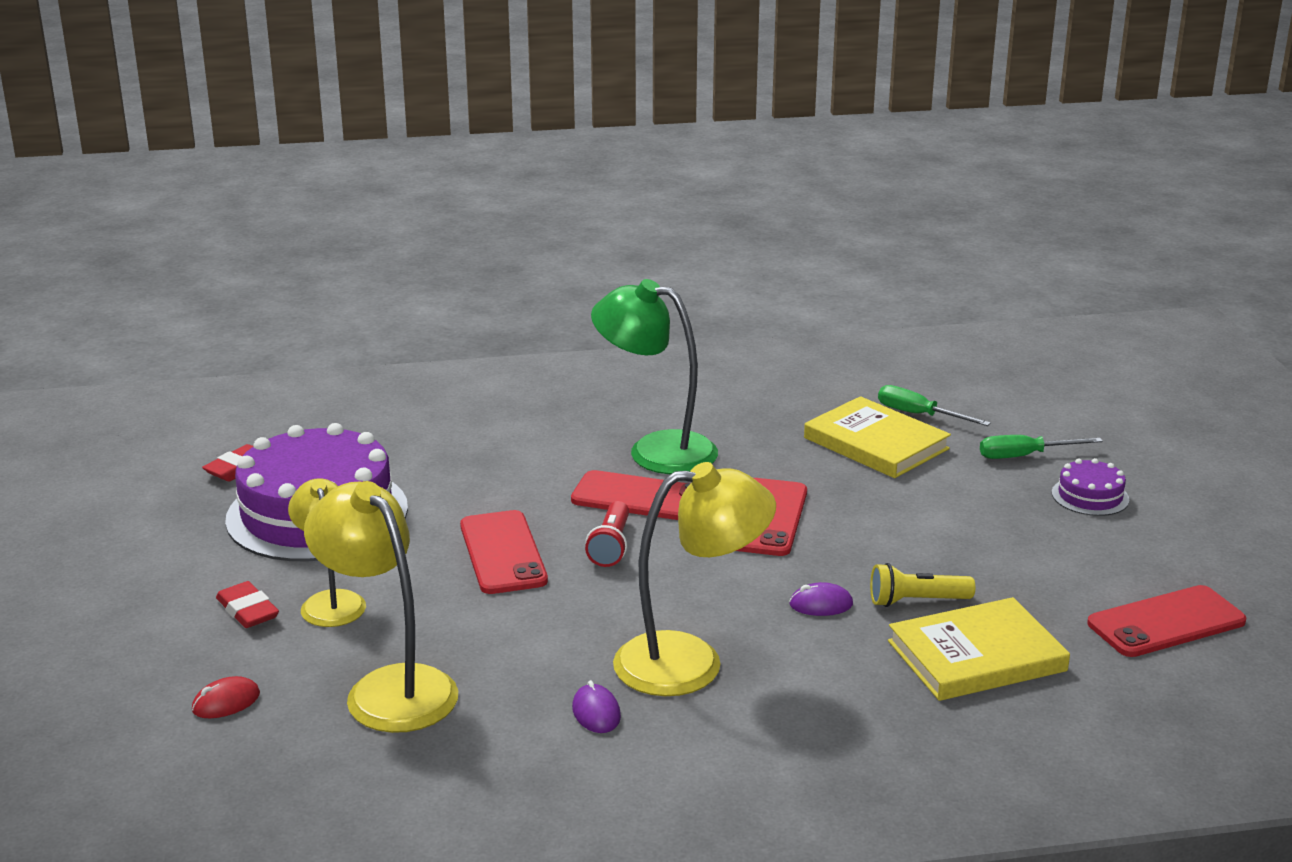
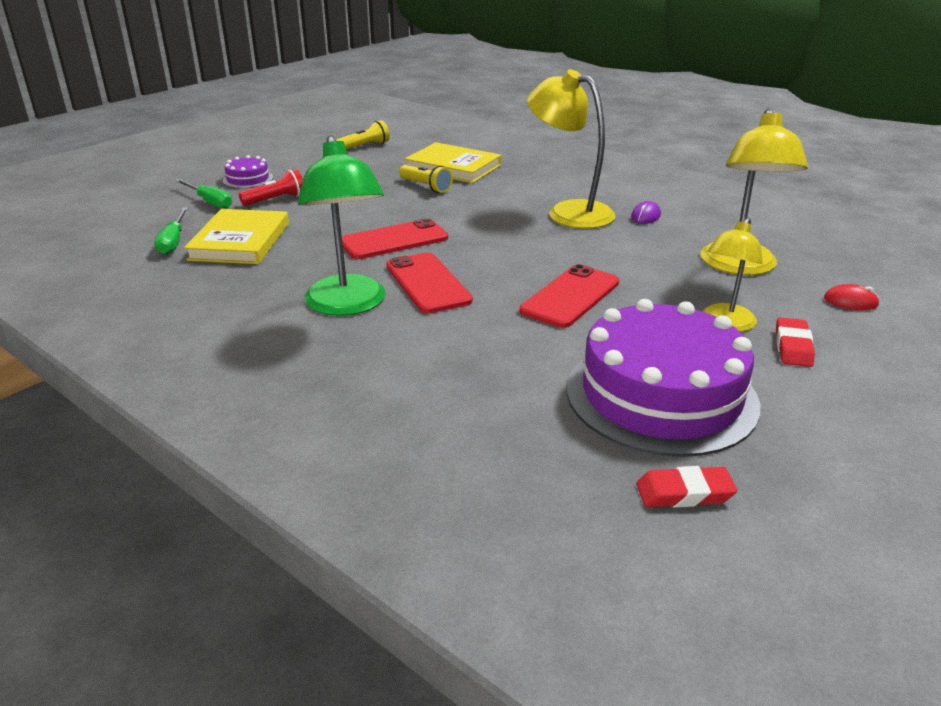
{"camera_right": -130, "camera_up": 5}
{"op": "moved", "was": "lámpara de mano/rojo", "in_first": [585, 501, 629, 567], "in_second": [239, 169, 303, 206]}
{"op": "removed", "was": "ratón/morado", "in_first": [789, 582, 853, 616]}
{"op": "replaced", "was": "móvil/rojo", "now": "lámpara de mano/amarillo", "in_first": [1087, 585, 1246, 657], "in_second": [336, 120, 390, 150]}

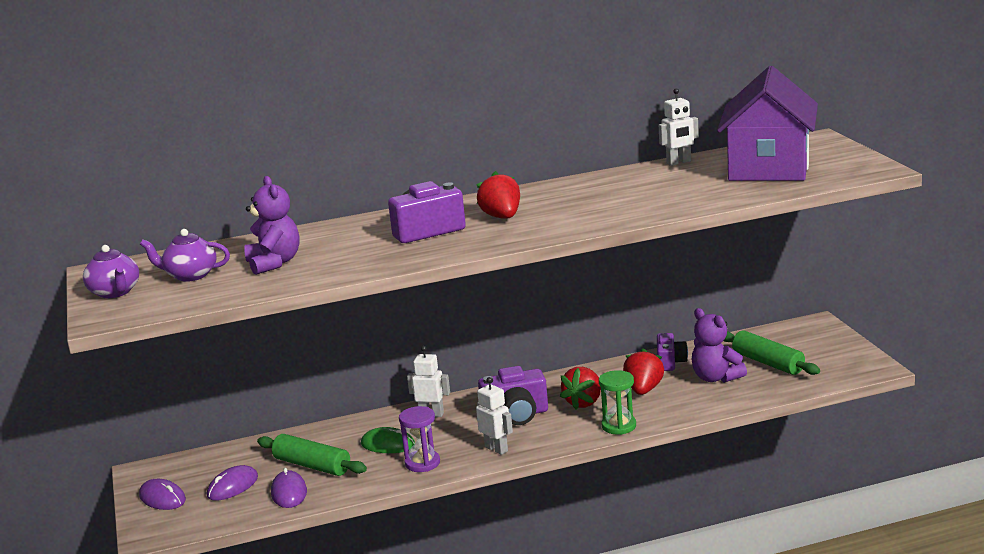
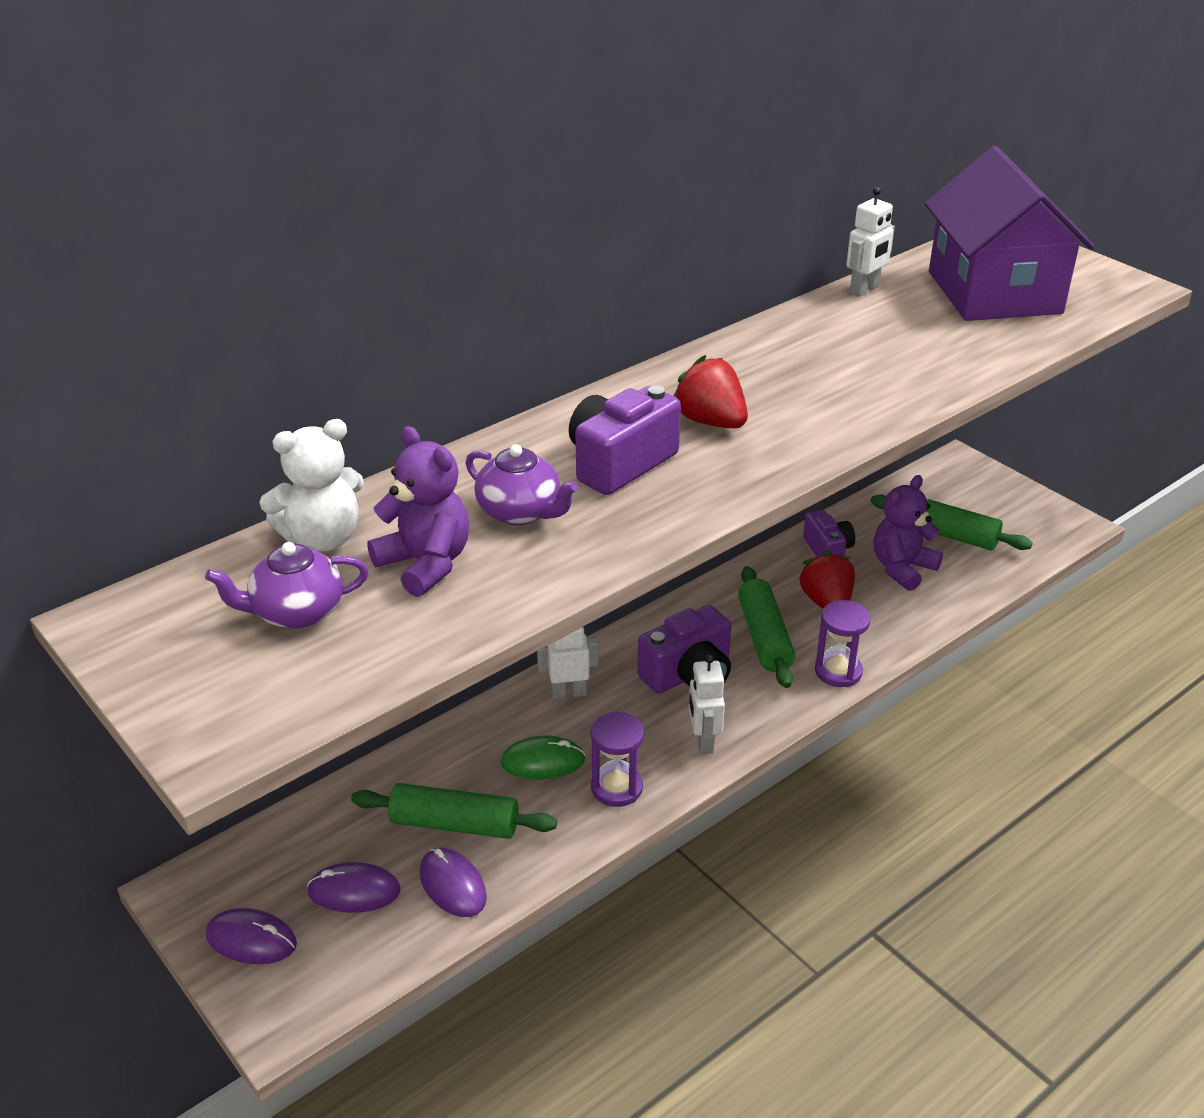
{"camera_right": -25, "camera_up": 15}
{"op": "moved", "was": "tetera/morado", "in_first": [83, 245, 139, 298], "in_second": [465, 444, 578, 525]}
{"op": "turned", "was": "ratón/morado", "in_first": [207, 465, 258, 501], "in_second": [307, 862, 401, 913], "clockwise": 75}
{"op": "turned", "was": "robot/blanco", "in_first": [476, 377, 513, 455], "in_second": [689, 655, 725, 754], "clockwise": -120}
{"op": "replaced", "was": "fresa/rojo", "now": "rodillo/verde", "in_first": [560, 367, 601, 410], "in_second": [738, 566, 795, 688]}
{"op": "recoloured", "was": "reloj de arena/verde", "now": "reloj de arena/morado", "in_first": [599, 370, 636, 435], "in_second": [815, 600, 871, 687]}
{"op": "turned", "was": "osito/morado", "in_first": [692, 308, 747, 383], "in_second": [874, 475, 943, 591], "clockwise": 105}
{"op": "added", "now": "osito/blanco", "in_second": [259, 419, 364, 551]}

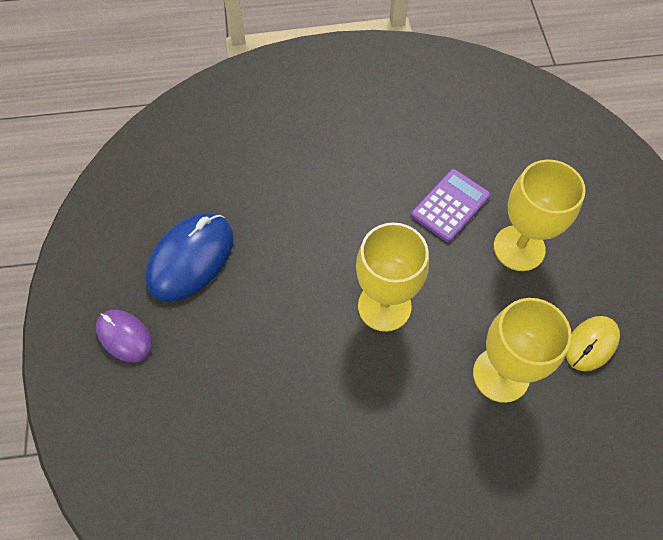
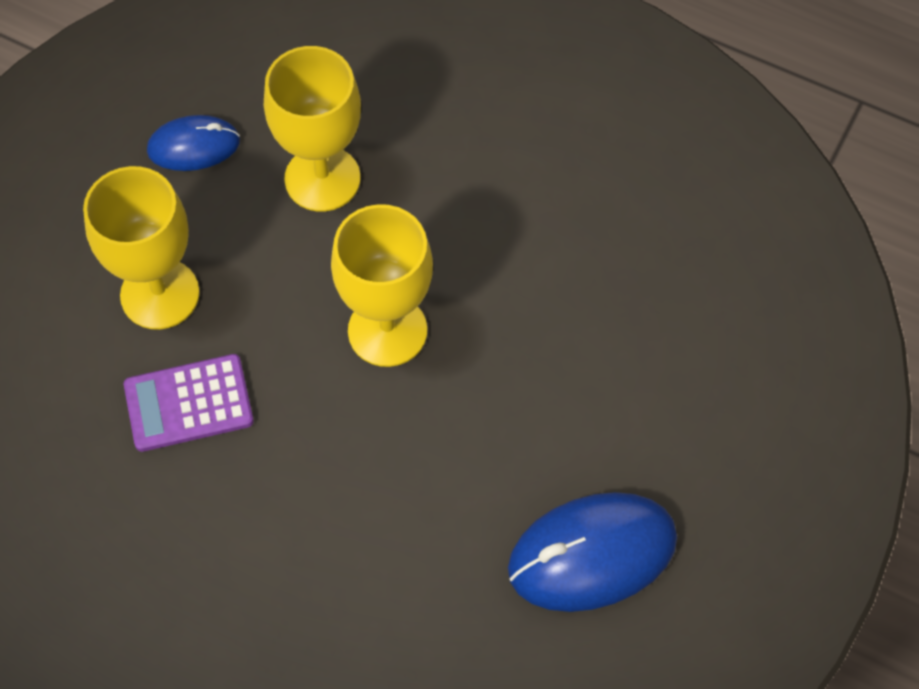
{"camera_right": -145, "camera_up": 0}
{"op": "removed", "was": "ratón/morado", "in_first": [96, 310, 152, 362]}
{"op": "recoloured", "was": "ratón/amarillo", "now": "ratón/azul", "in_first": [566, 316, 620, 371], "in_second": [147, 115, 240, 171]}

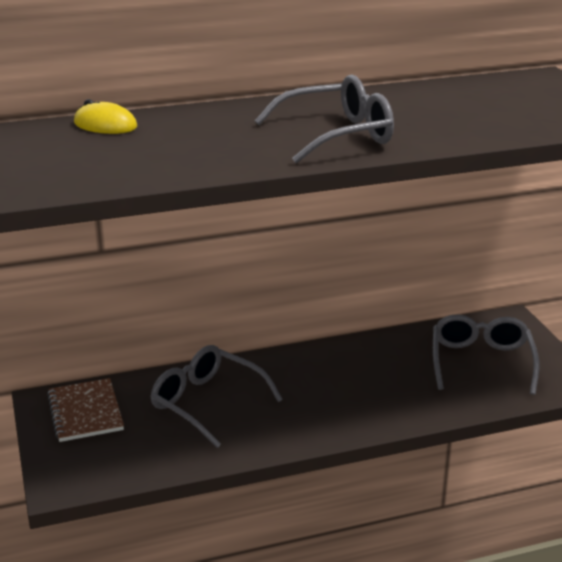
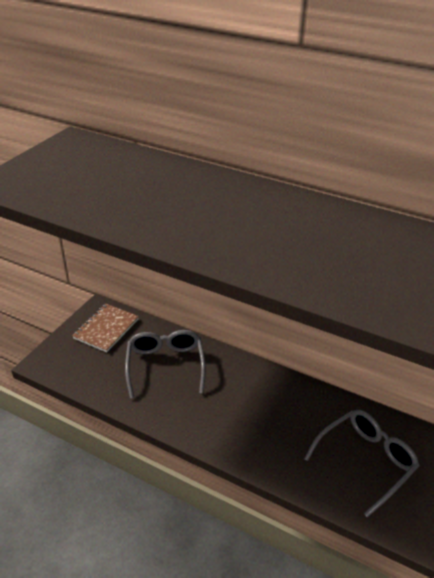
{"camera_right": 45, "camera_up": 10}
{"op": "removed", "was": "ratón/amarillo", "in_first": [74, 99, 137, 134]}
{"op": "removed", "was": "gafas/gris", "in_first": [255, 74, 394, 164]}

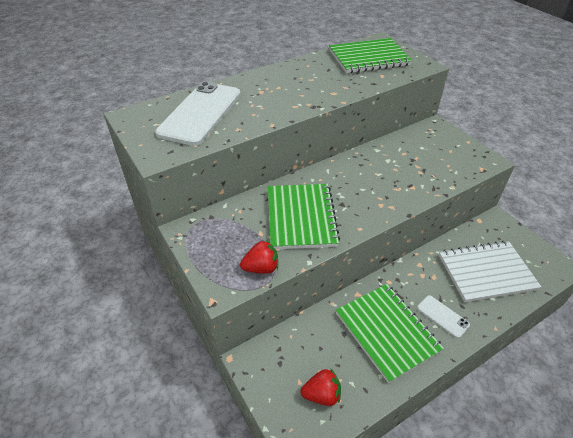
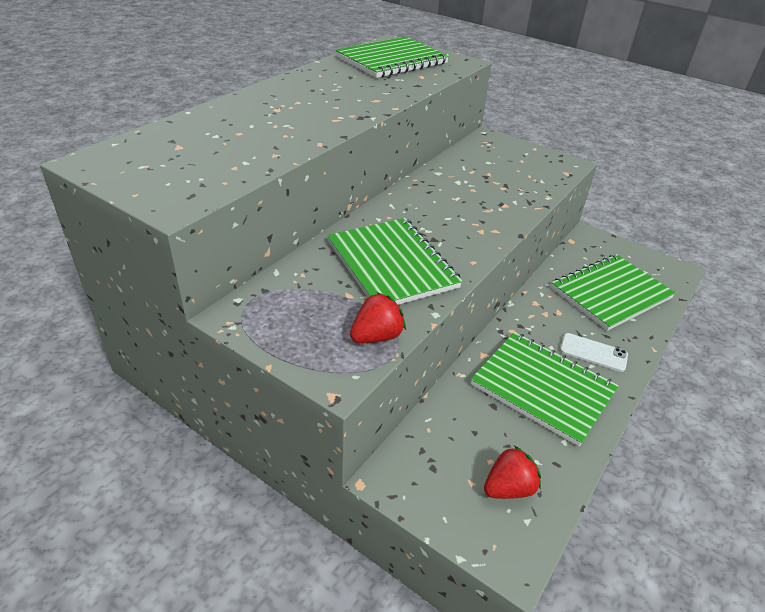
{"camera_right": -25, "camera_up": -5}
{"op": "removed", "was": "móvil/blanco", "in_first": [155, 82, 241, 146]}
{"op": "recoloured", "was": "cuaderno/blanco", "now": "cuaderno/verde", "in_first": [439, 241, 541, 302], "in_second": [551, 254, 675, 331]}

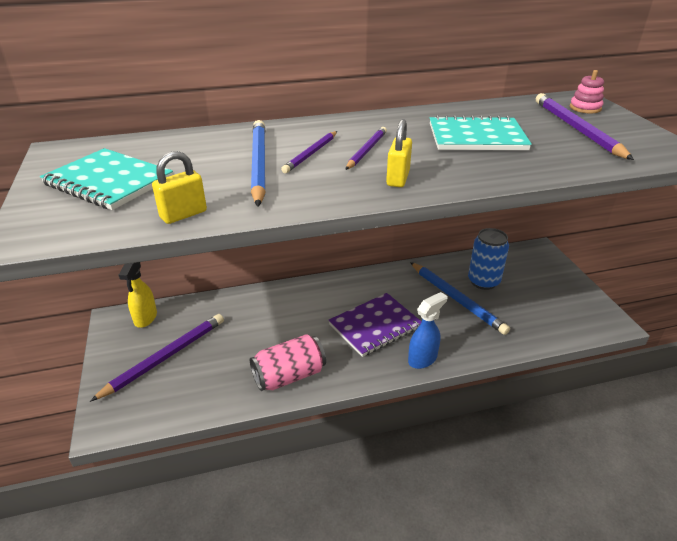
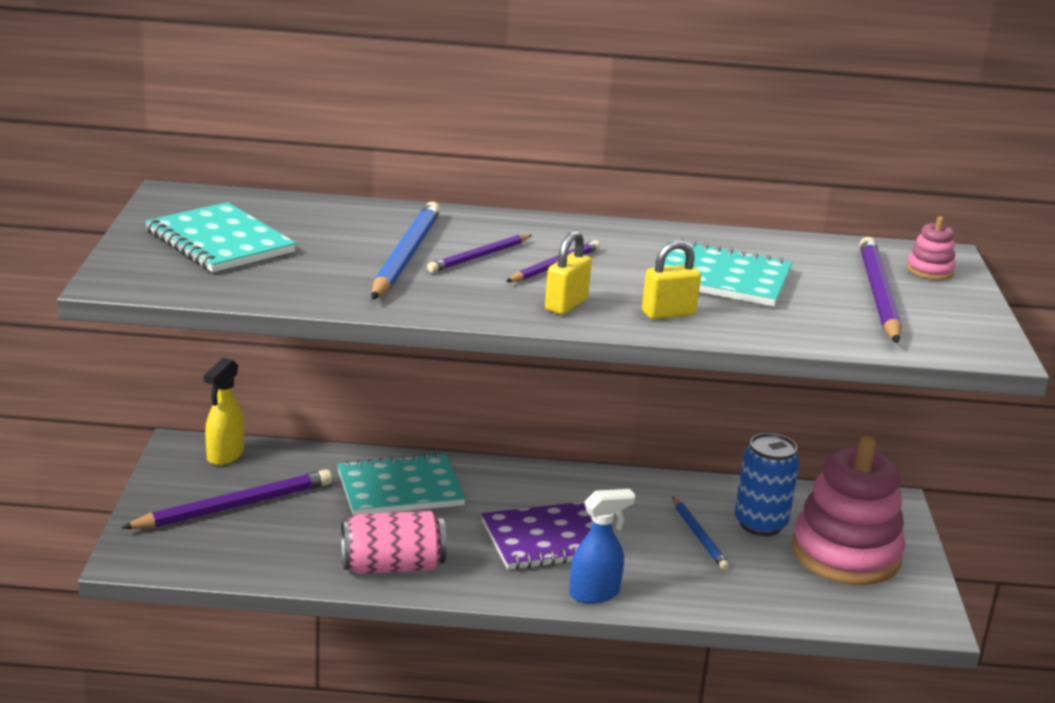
{"camera_right": 15, "camera_up": -10}
{"op": "moved", "was": "candado/amarillo", "in_first": [152, 151, 207, 224], "in_second": [642, 240, 701, 319]}
{"op": "resized", "was": "lápiz/azul", "in_first": [410, 262, 510, 335], "in_second": [673, 497, 730, 570], "ratio": 0.59}
{"op": "added", "now": "cuaderno/turquesa", "in_second": [337, 453, 466, 516]}
{"op": "added", "now": "juguete apilable/rosa", "in_second": [791, 436, 905, 585]}

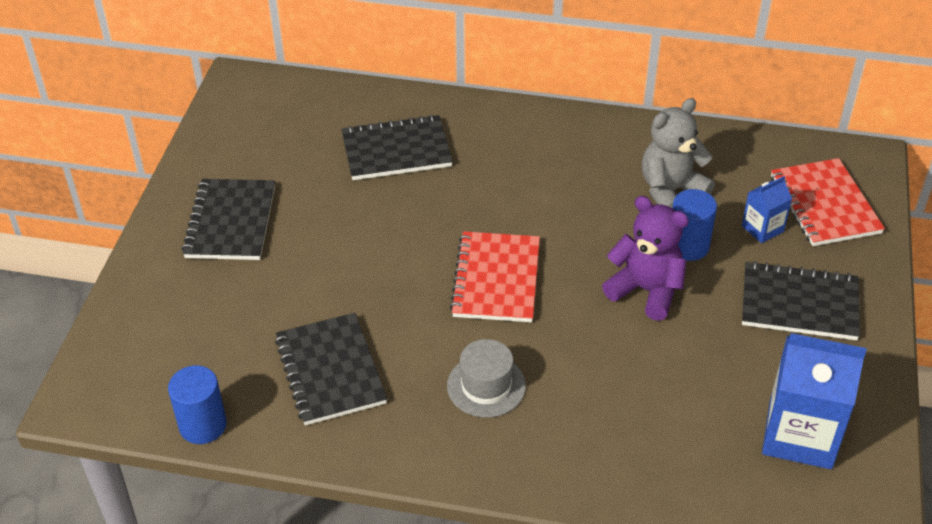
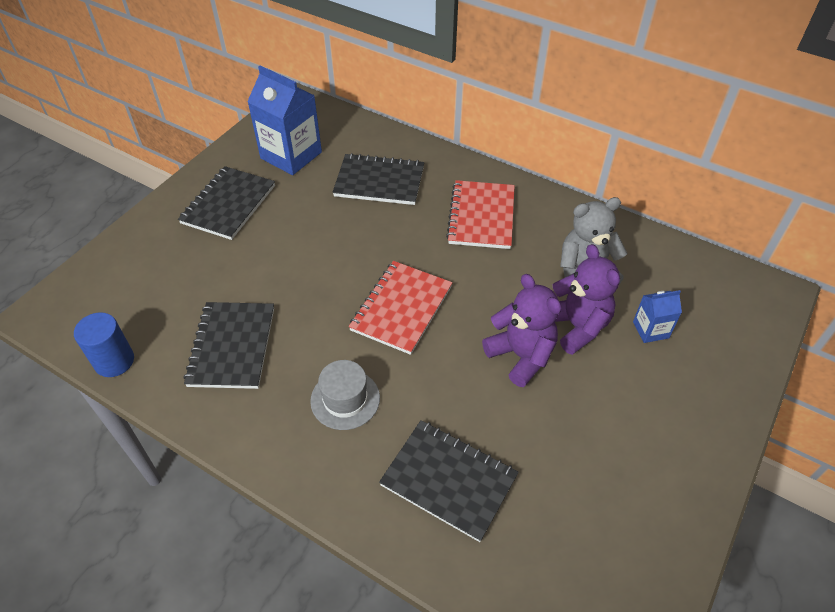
{"camera_right": 20, "camera_up": 5}
{"op": "replaced", "was": "cilindro/azul", "now": "osito/morado", "in_first": [672, 189, 717, 261], "in_second": [553, 244, 620, 355]}
{"op": "moved", "was": "cuaderno/negro", "in_first": [742, 261, 860, 340], "in_second": [379, 420, 519, 542]}
{"op": "moved", "was": "cartón de leche/azul", "in_first": [762, 333, 867, 469], "in_second": [247, 66, 322, 175]}
{"op": "moved", "was": "cuaderno/rojo", "in_first": [771, 158, 885, 246], "in_second": [446, 180, 515, 249]}

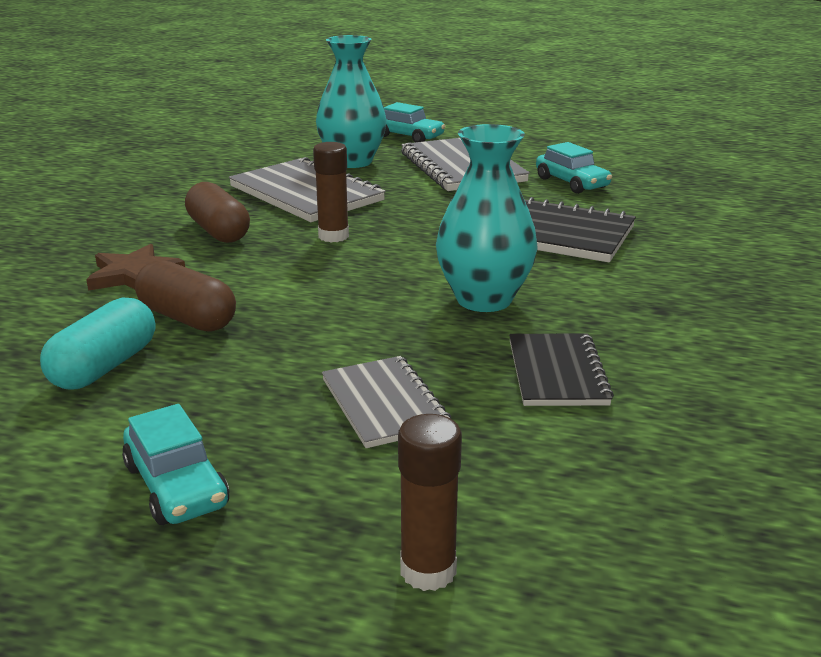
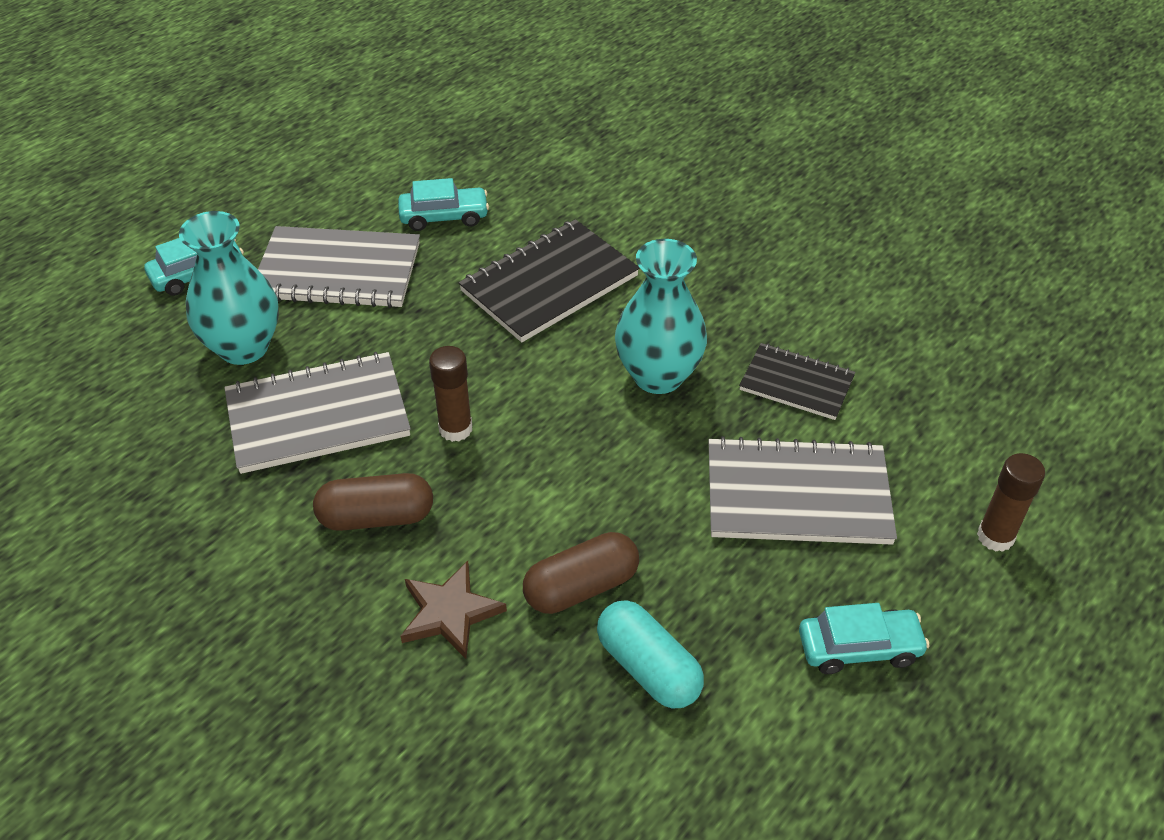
{"camera_right": -65, "camera_up": 20}
{"op": "resized", "was": "cuaderno/gris", "in_first": [322, 356, 451, 448], "in_second": [709, 436, 897, 545], "ratio": 1.64}

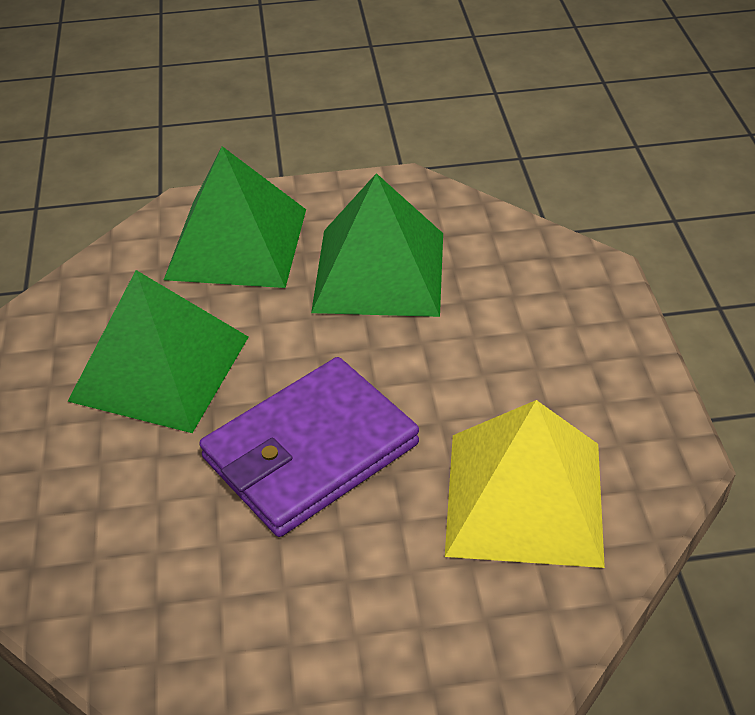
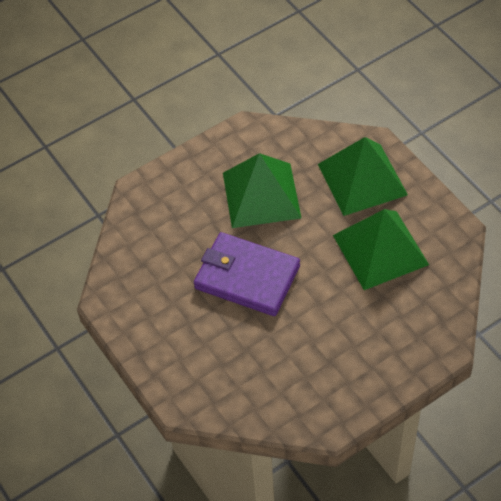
{"camera_right": 65, "camera_up": 10}
{"op": "removed", "was": "pirámide/amarillo", "in_first": [445, 400, 605, 568]}

